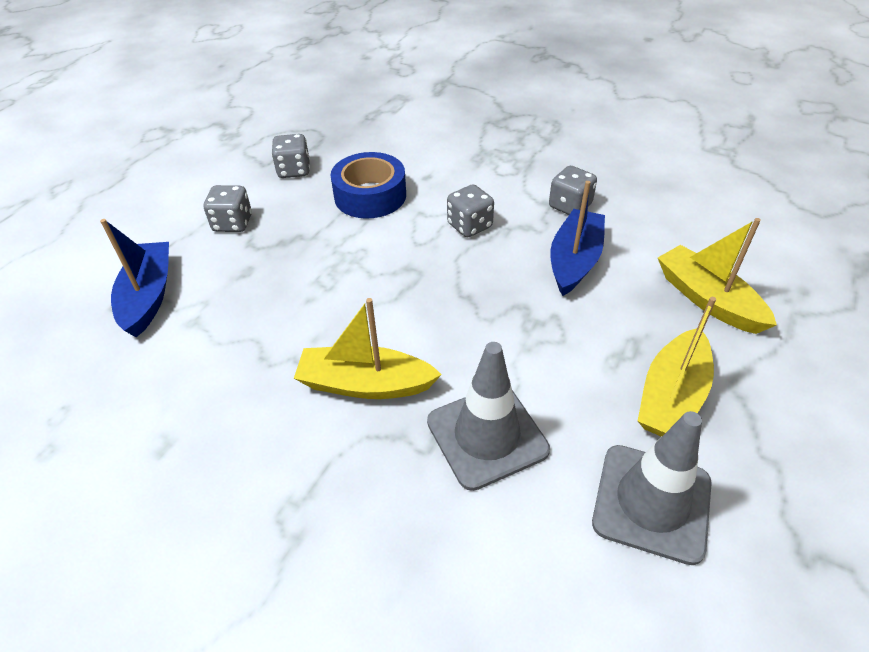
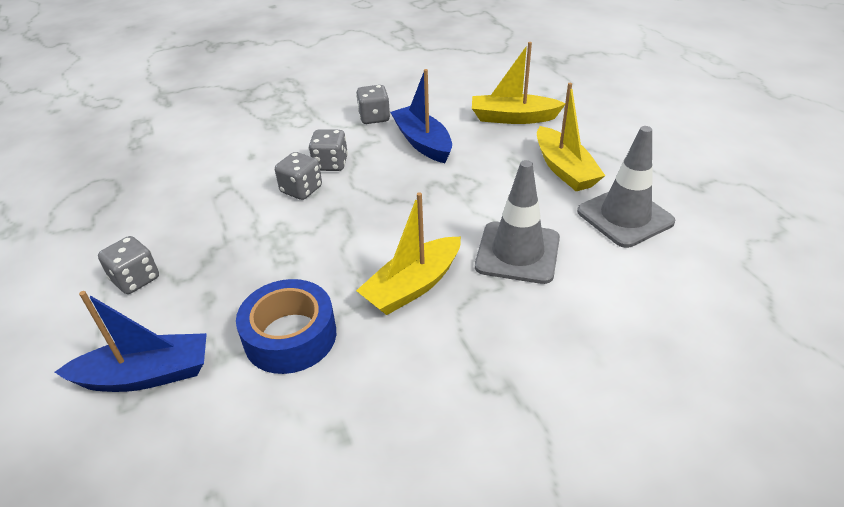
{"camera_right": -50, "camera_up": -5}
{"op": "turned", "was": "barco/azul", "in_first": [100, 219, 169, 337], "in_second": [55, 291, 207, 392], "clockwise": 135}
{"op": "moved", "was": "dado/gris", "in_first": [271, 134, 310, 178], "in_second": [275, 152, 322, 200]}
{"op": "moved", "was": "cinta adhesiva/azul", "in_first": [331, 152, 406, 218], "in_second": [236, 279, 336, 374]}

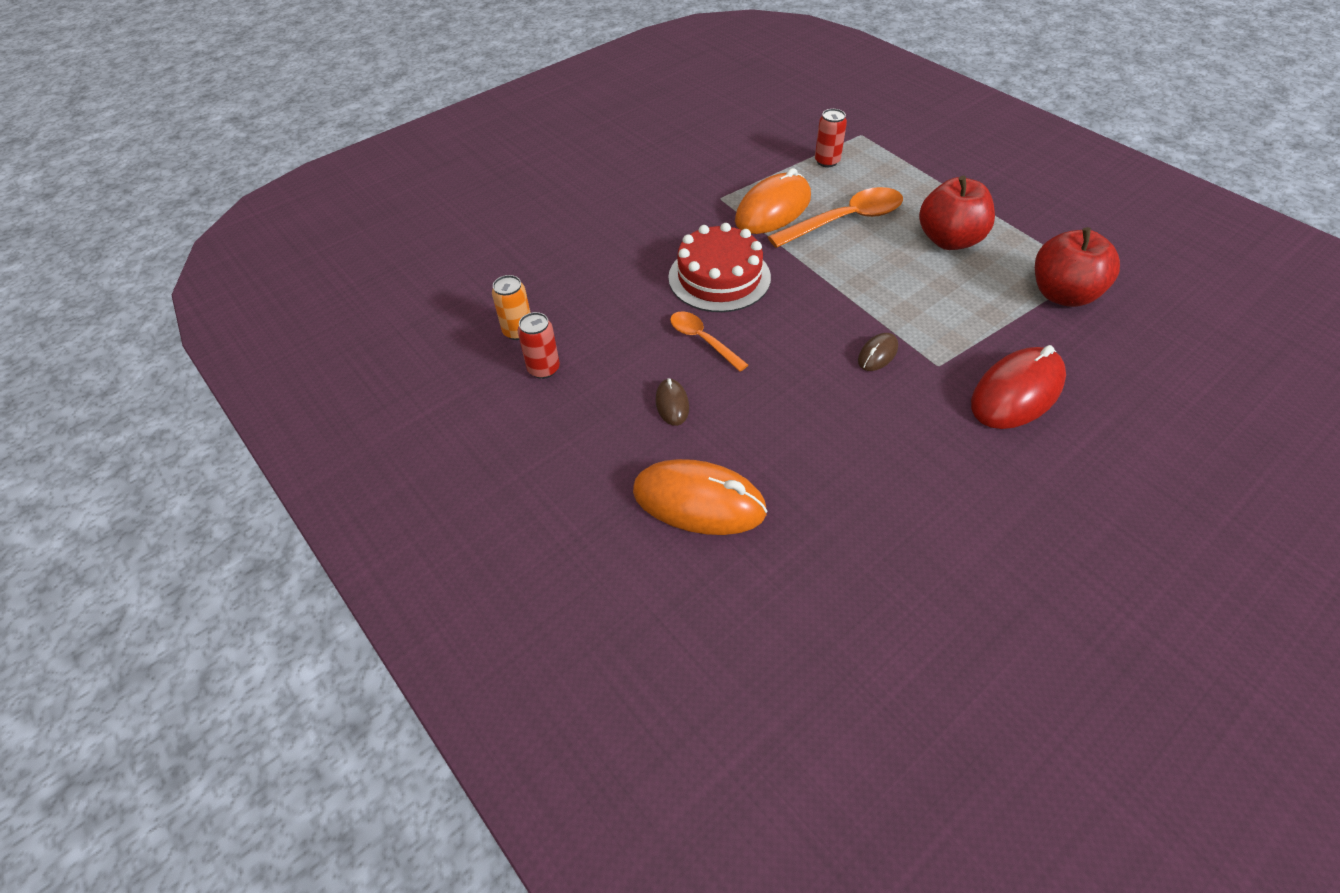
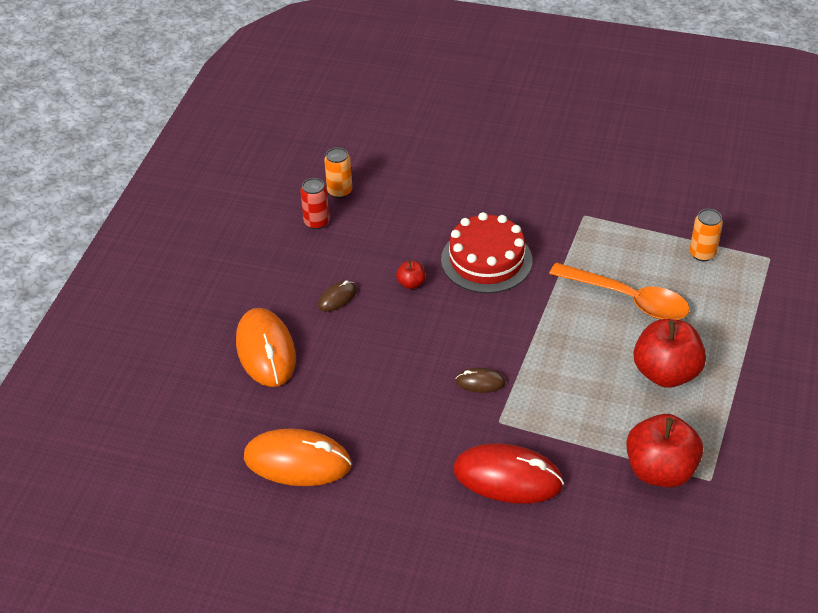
{"camera_right": 55, "camera_up": -5}
{"op": "replaced", "was": "cuchara/naranja", "now": "manzana/rojo", "in_first": [670, 311, 748, 371], "in_second": [396, 261, 425, 289]}
{"op": "moved", "was": "ratón/naranja", "in_first": [735, 168, 811, 234], "in_second": [244, 428, 352, 486]}
{"op": "recoloured", "was": "lata/rojo", "now": "lata/naranja", "in_first": [815, 109, 847, 167], "in_second": [690, 209, 723, 261]}

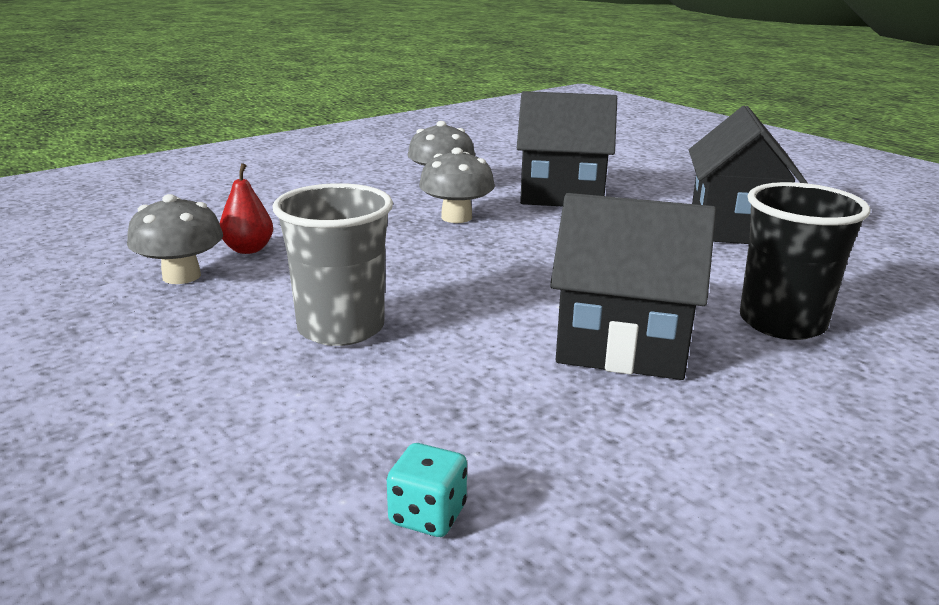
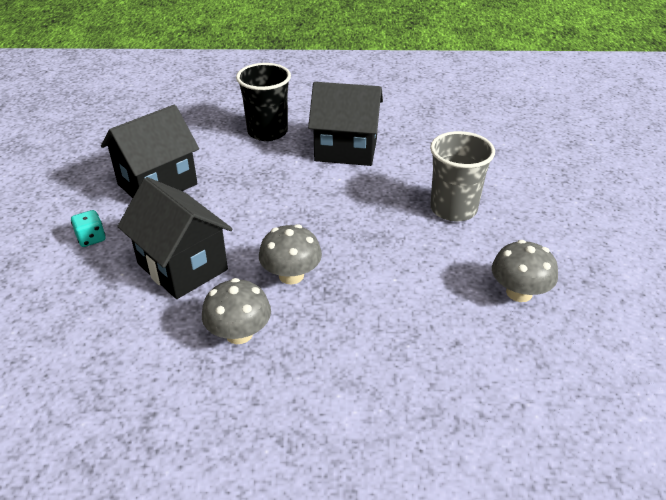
{"camera_right": -140, "camera_up": 15}
{"op": "removed", "was": "pera/rojo", "in_first": [220, 163, 273, 254]}
{"op": "moved", "was": "dado/turquesa", "in_first": [387, 443, 467, 537], "in_second": [71, 210, 106, 247]}
{"op": "turned", "was": "casa/negro", "in_first": [550, 193, 716, 380], "in_second": [308, 82, 383, 166], "clockwise": -45}

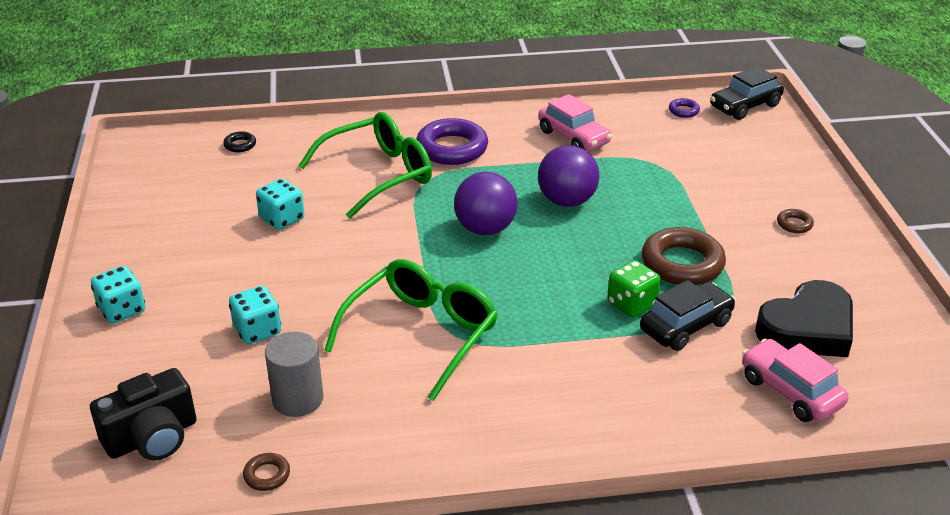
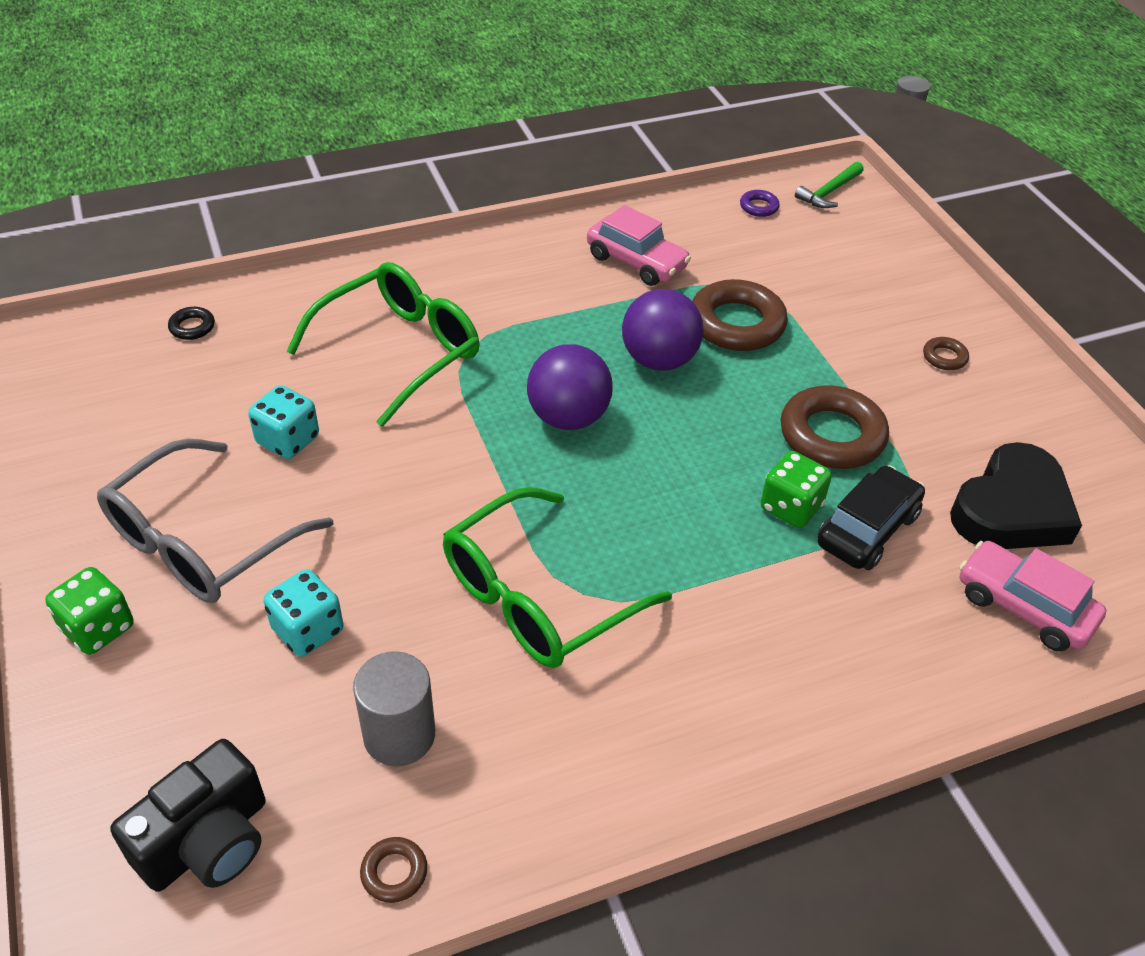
{"camera_right": -15, "camera_up": 10}
{"op": "recoloured", "was": "dado/turquesa", "now": "dado/verde", "in_first": [91, 266, 145, 323], "in_second": [45, 567, 133, 655]}
{"op": "turned", "was": "gafas/verde", "in_first": [324, 259, 498, 401], "in_second": [443, 487, 672, 668], "clockwise": -150}
{"op": "removed", "was": "anillo/morado", "in_first": [416, 118, 488, 165]}
{"op": "replaced", "was": "coche/negro", "now": "martillo/verde", "in_first": [710, 66, 784, 120], "in_second": [795, 162, 864, 208]}
{"op": "added", "now": "gafas/gris", "in_second": [97, 439, 334, 603]}
{"op": "added", "now": "anillo/marrón", "in_second": [692, 279, 788, 351]}

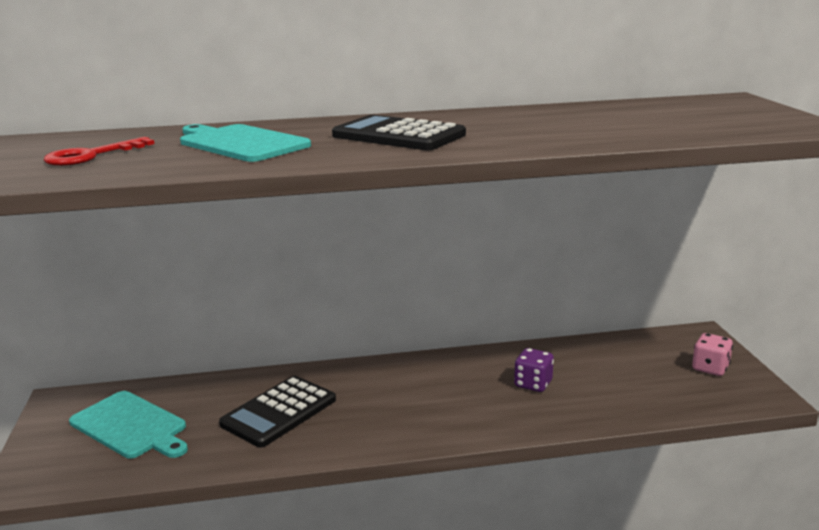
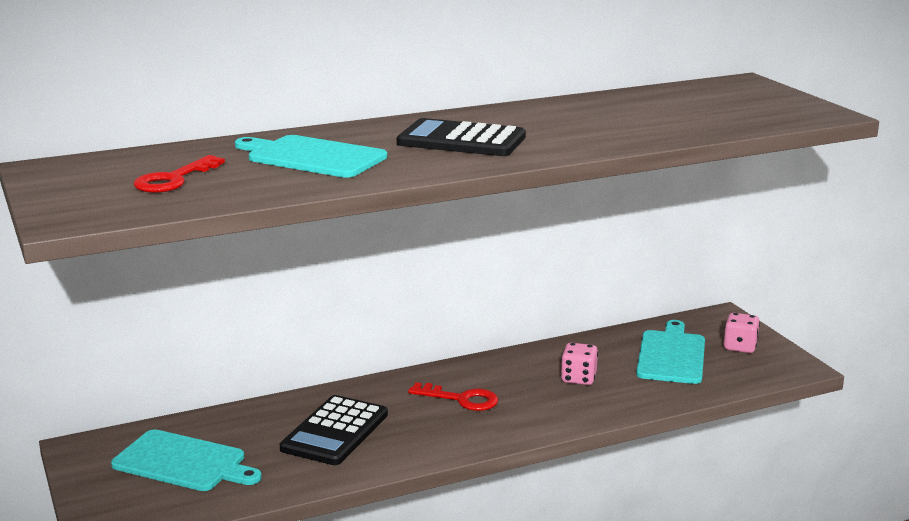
{"camera_right": -15, "camera_up": 0}
{"op": "recoloured", "was": "dado/morado", "now": "dado/rosa", "in_first": [514, 348, 554, 392], "in_second": [561, 343, 598, 385]}
{"op": "added", "now": "llave/rojo", "in_second": [408, 382, 498, 411]}
{"op": "added", "now": "tabla de cortar/turquesa", "in_second": [636, 320, 705, 384]}

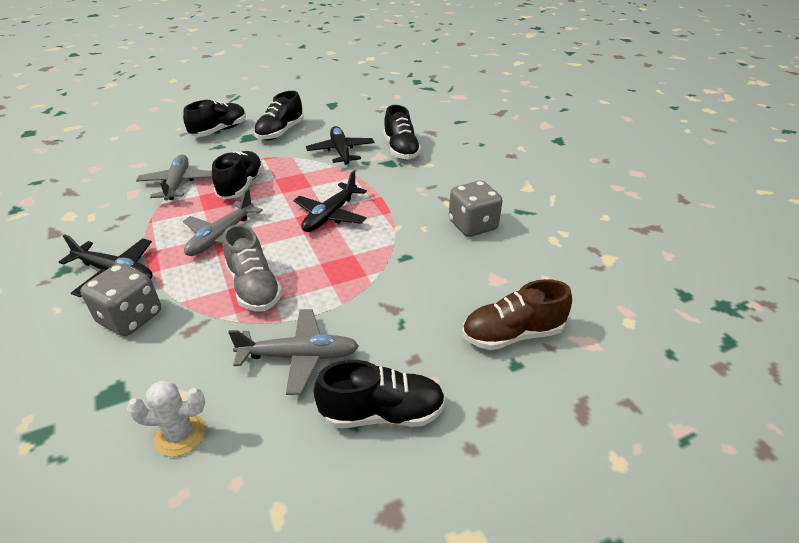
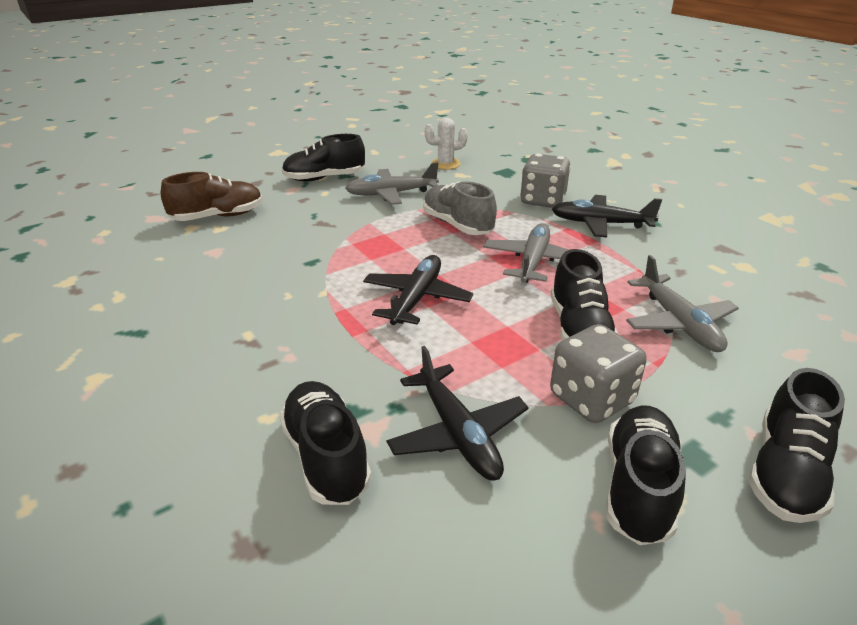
{"camera_right": 170, "camera_up": -5}
{"op": "moved", "was": "dado/gris", "in_first": [449, 181, 502, 237], "in_second": [550, 324, 647, 423]}

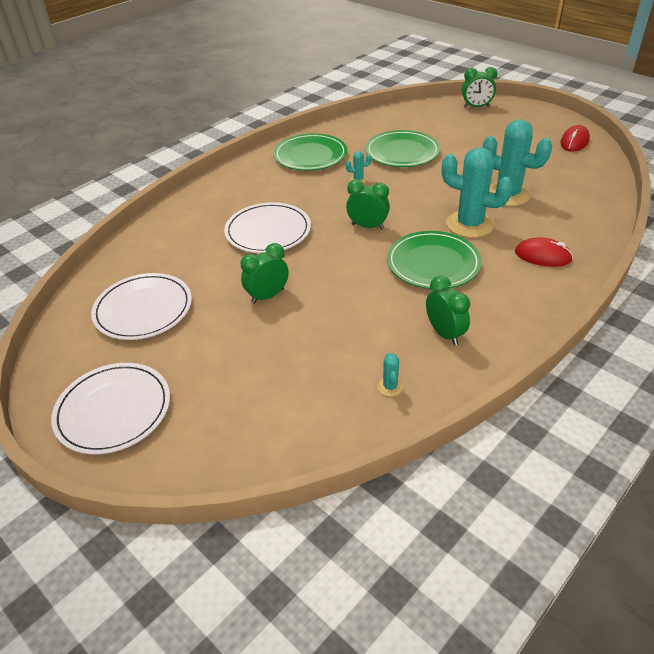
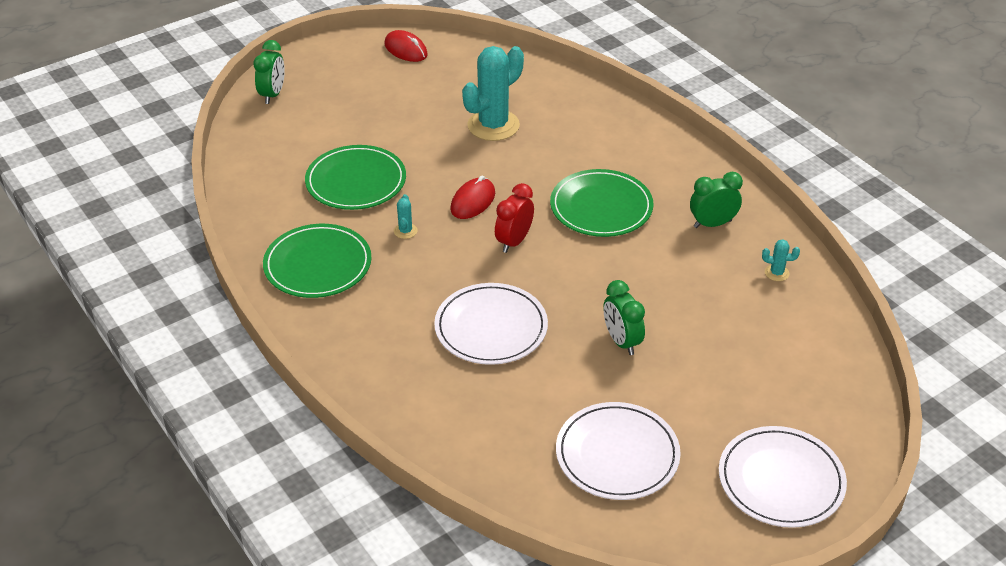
{"camera_right": -80, "camera_up": 0}
{"op": "recoloured", "was": "despertador/verde", "now": "despertador/rojo", "in_first": [346, 179, 390, 229], "in_second": [495, 183, 534, 253]}
{"op": "removed", "was": "cactus/turquesa", "in_first": [442, 147, 513, 238]}
{"op": "moved", "was": "ratón/rojo", "in_first": [515, 238, 573, 267], "in_second": [450, 175, 495, 219]}

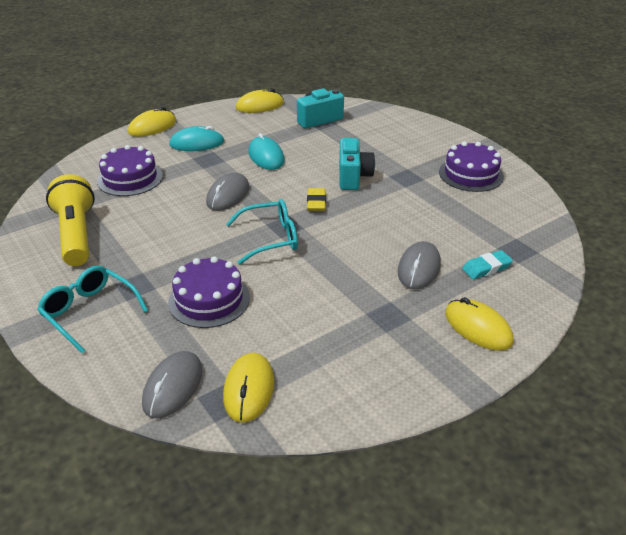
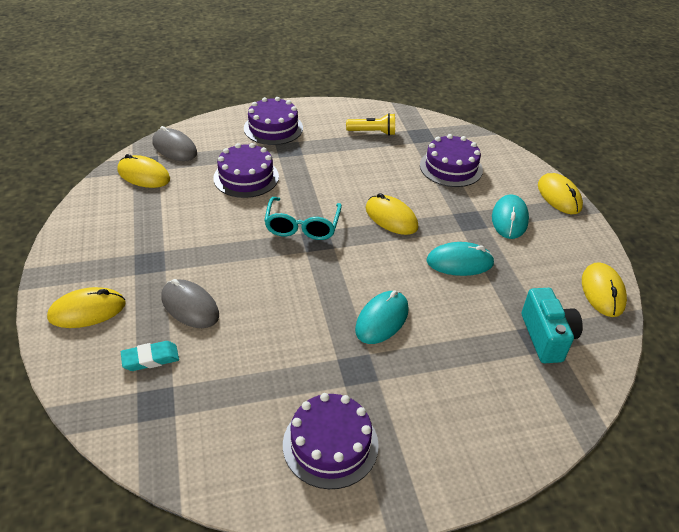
{"camera_right": 110, "camera_up": 5}
{"op": "replaced", "was": "gafas/turquesa", "now": "tarta/morado", "in_first": [37, 266, 148, 353], "in_second": [244, 97, 303, 145]}
{"op": "resized", "was": "lámpara de mano/amarillo", "in_first": [46, 174, 95, 266], "in_second": [346, 113, 395, 136], "ratio": 0.57}
{"op": "recoloured", "was": "ratón/gris", "now": "ratón/amarillo", "in_first": [206, 173, 249, 211], "in_second": [366, 193, 418, 235]}
{"op": "removed", "was": "goma de borrar/amarillo", "in_first": [307, 188, 326, 211]}
{"op": "replaced", "was": "cámara/turquesa", "now": "ratón/turquesa", "in_first": [339, 138, 375, 190], "in_second": [355, 290, 409, 344]}
{"op": "turned", "was": "goma de borrar/turquesa", "in_first": [462, 250, 513, 279], "in_second": [121, 341, 179, 371], "clockwise": 75}

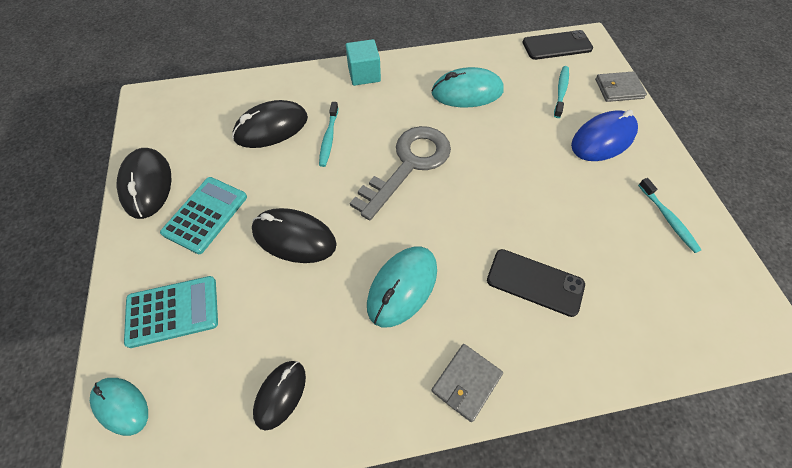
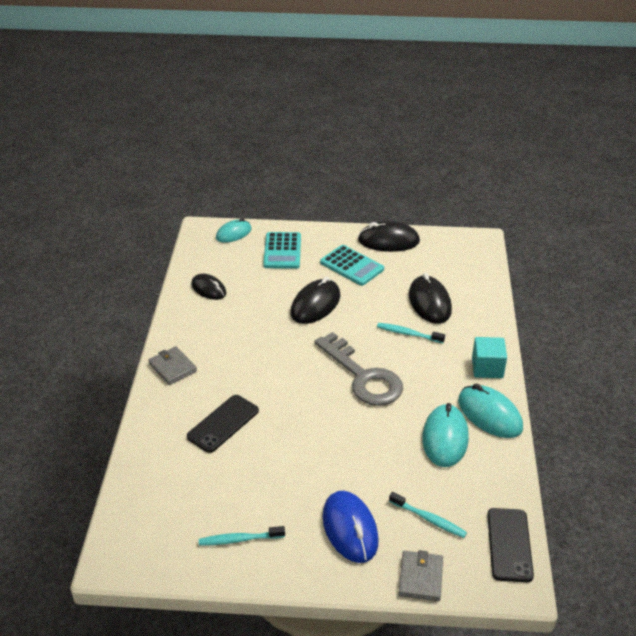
{"camera_right": 105, "camera_up": -20}
{"op": "moved", "was": "ratón/turquesa", "in_first": [367, 247, 437, 327], "in_second": [458, 384, 523, 438]}

